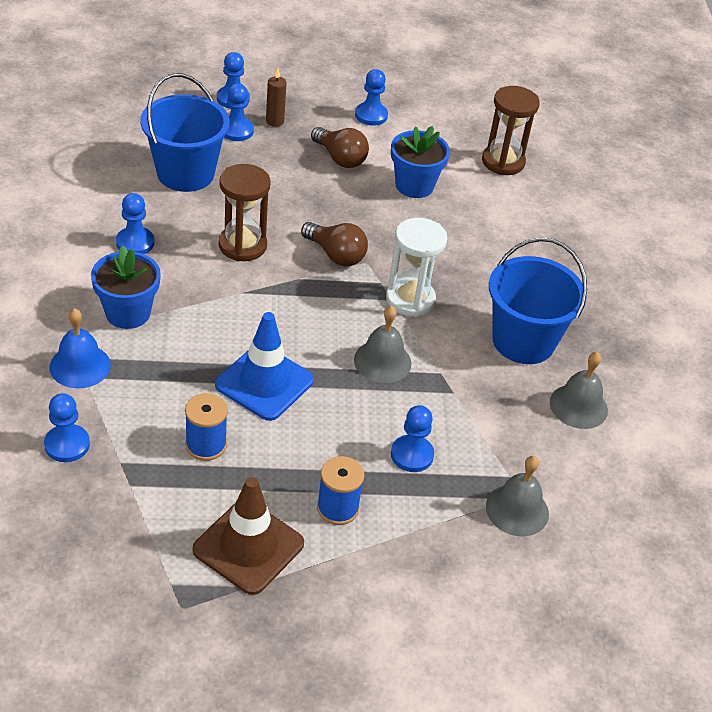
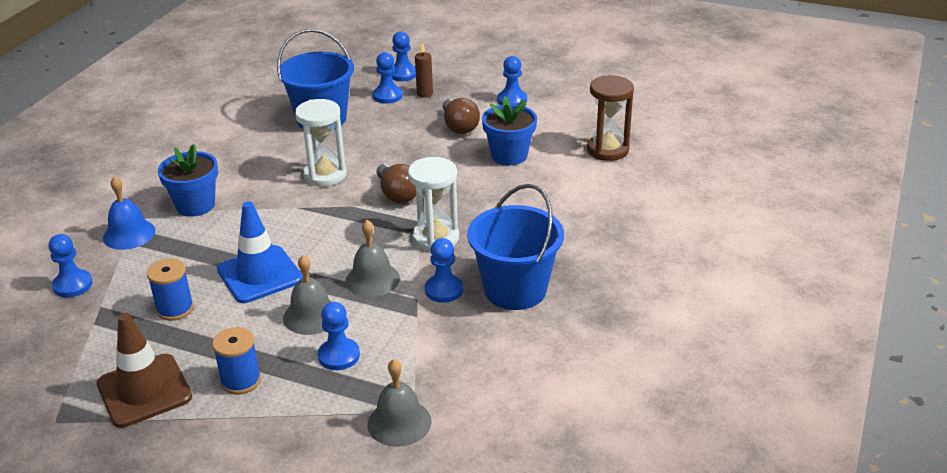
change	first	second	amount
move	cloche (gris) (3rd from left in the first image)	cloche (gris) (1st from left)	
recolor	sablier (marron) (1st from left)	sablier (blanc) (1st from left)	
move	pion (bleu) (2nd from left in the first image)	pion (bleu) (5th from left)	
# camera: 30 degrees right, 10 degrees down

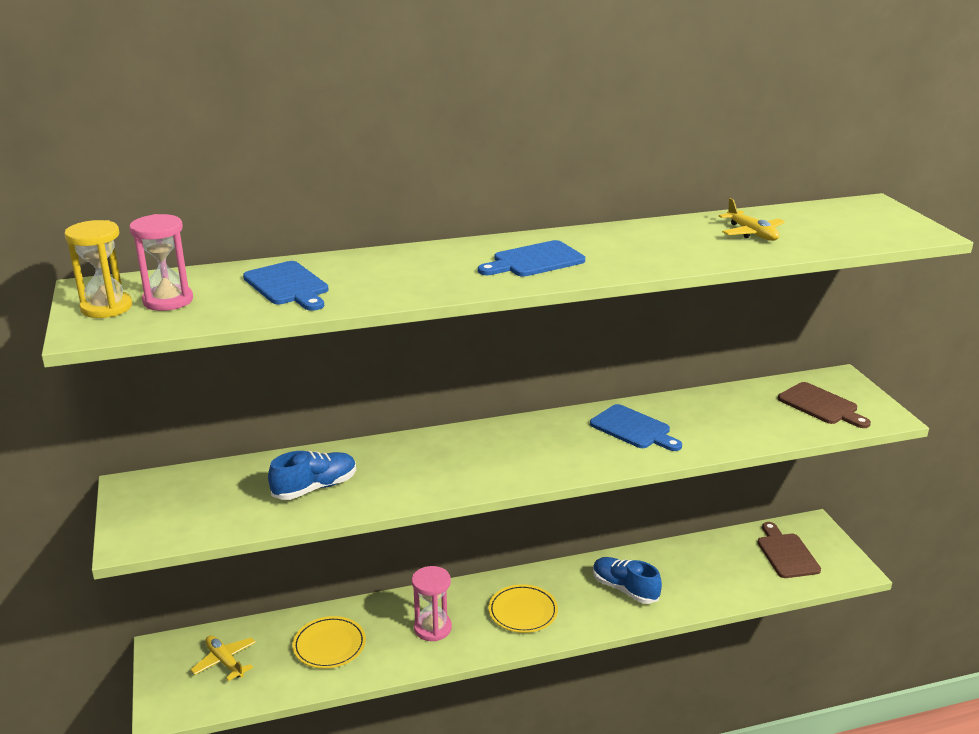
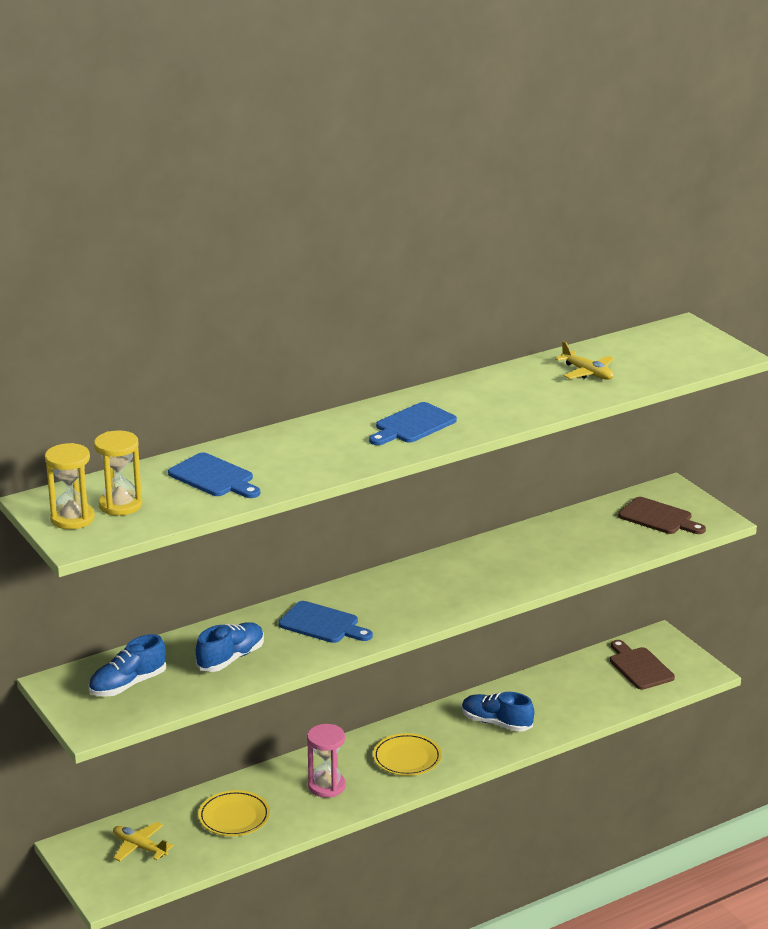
change	first	second	amount
insert		chaussure (bleu) (1st from left)	
recolor	sablier (rose) (1st from left)	sablier (jaune) (2nd from left)	
move	planche à découper (bleu) (3rd from left in the first image)	planche à découper (bleu) (2nd from left)	
# camera: 15 degrees left, 0 degrees up

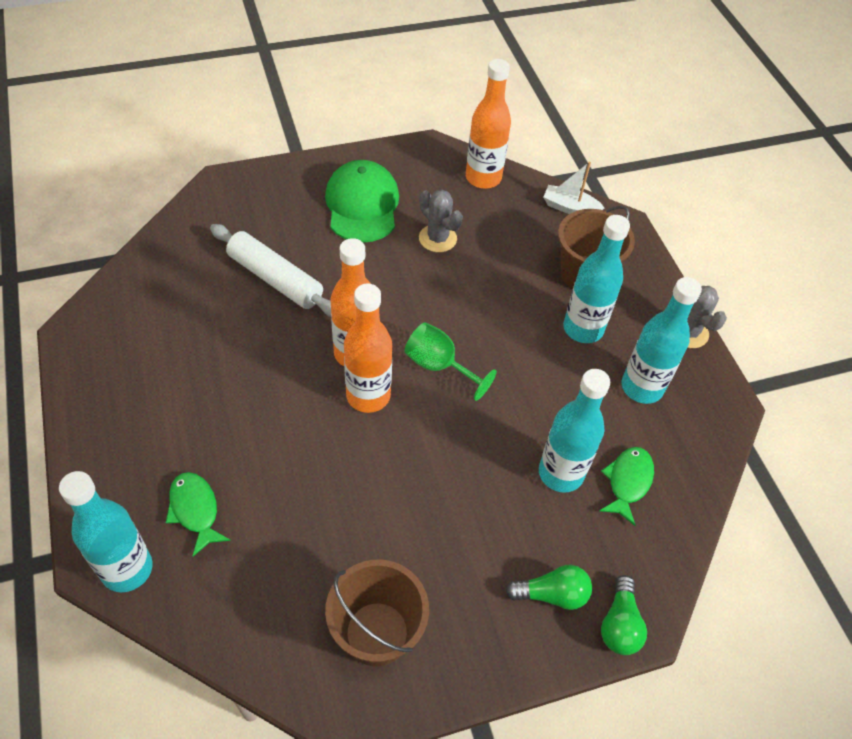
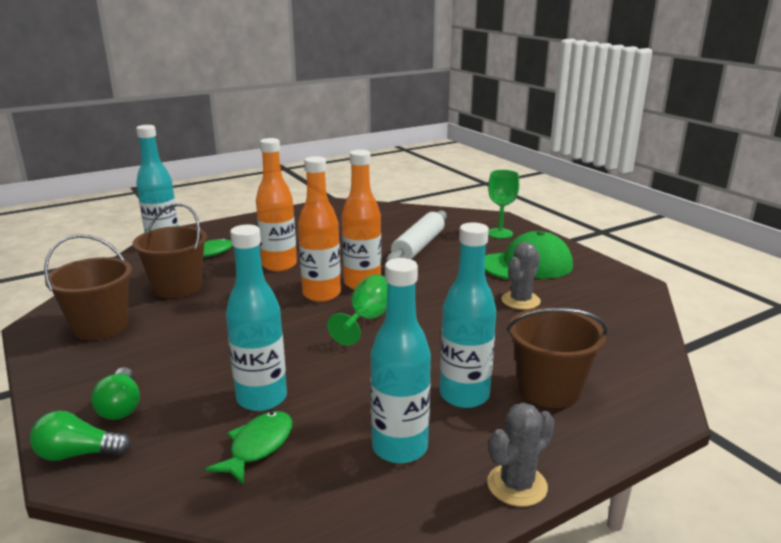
change	first	second	amount
insert		seau (marron) (2nd from left)	
rotate	poisson (vert) (2nd from left)		75 degrees counterclockwise
move	bouteille (orange) (3rd from left in the first image)	bouteille (orange) (1st from left)	
insert		verre à pied (vert) (2nd from left)	
delete	bateau (blanc)		
# camera: 80 degrees right, 30 degrees down

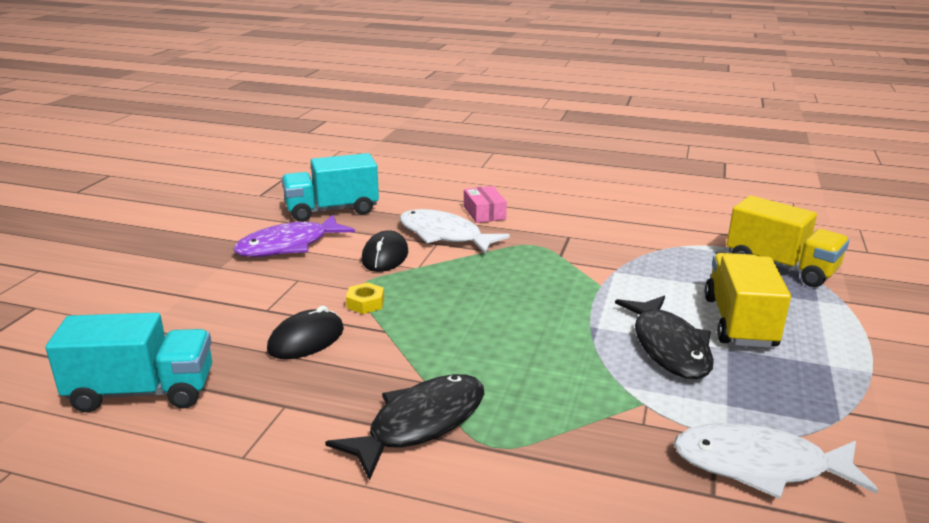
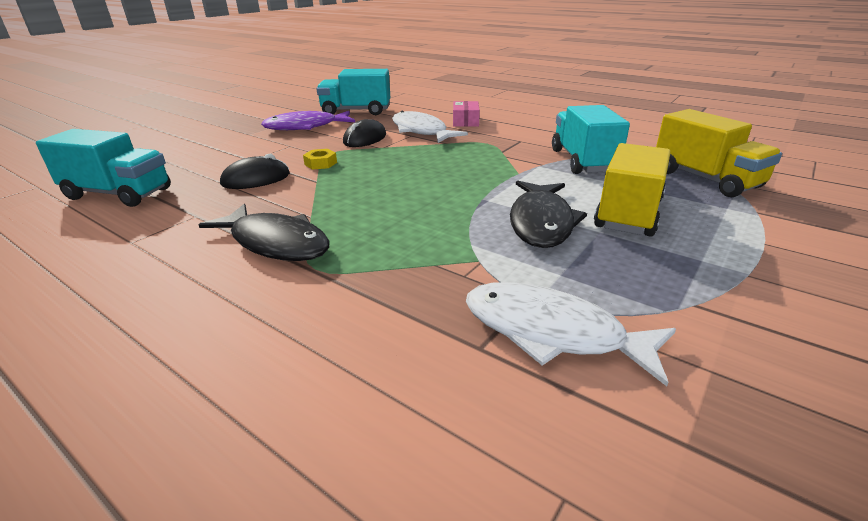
change	first	second	amount
rotate	poisson (noir) (1st from left)		60 degrees clockwise
insert		camion (turquoise) (3rd from left)	
# camera: 20 degrees right, 5 degrees up

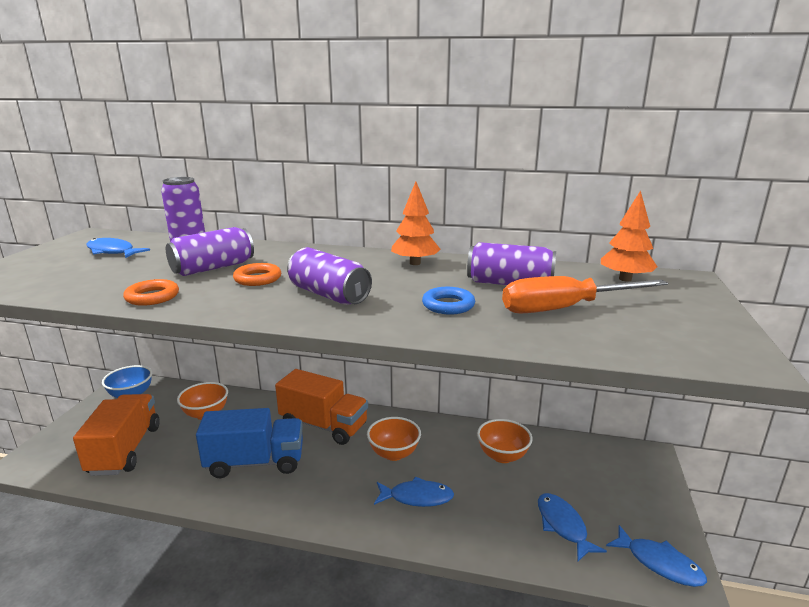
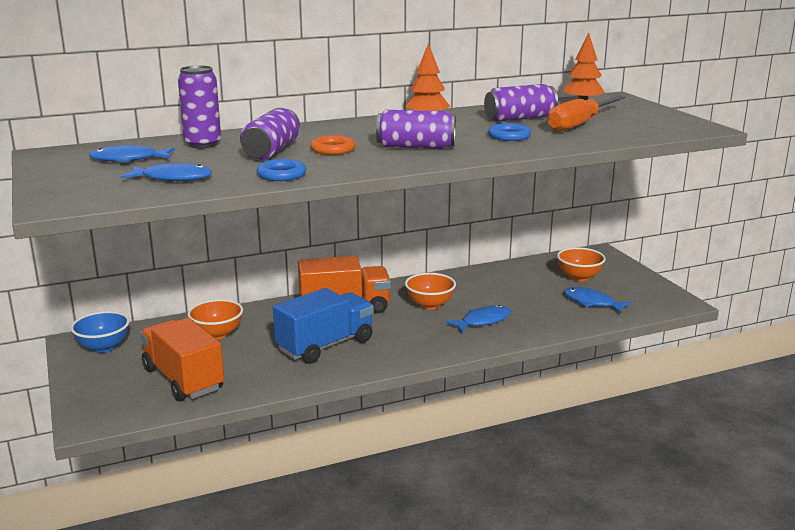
change	first	second	amount
move	poisson (bleu) (4th from left in the first image)	poisson (bleu) (2nd from left)	
recolor	anneau (orange) (1st from left)	anneau (bleu) (1st from left)	
move	bol (orange) (3rd from left)		
# camera: 35 degrees left, 0 degrees up

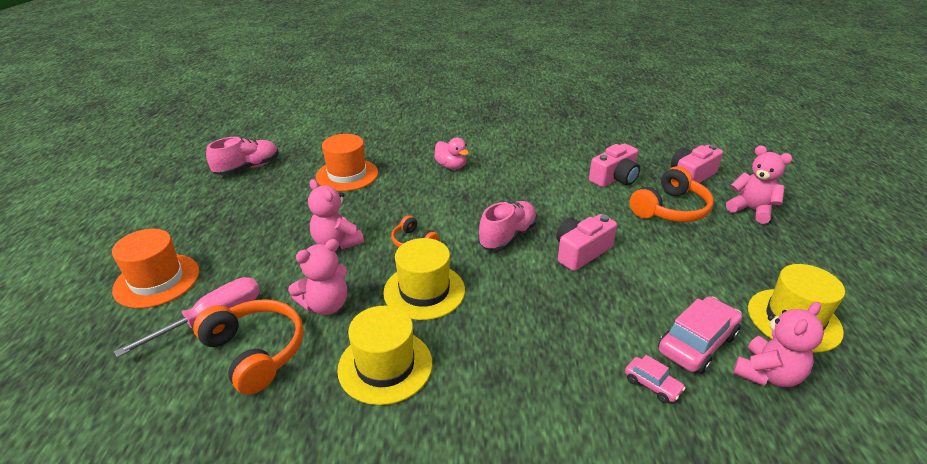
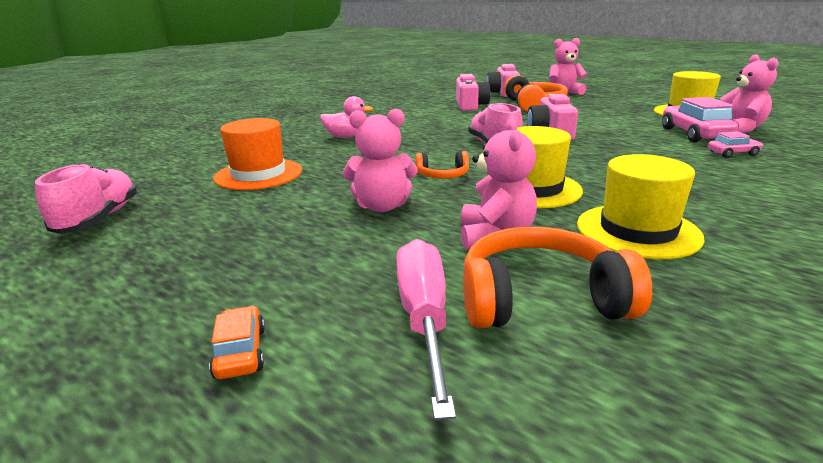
change	first	second	amount
replace	chapeau (orange) (1st from left)	voiture (orange)	
# camera: 50 degrees left, 10 degrees down

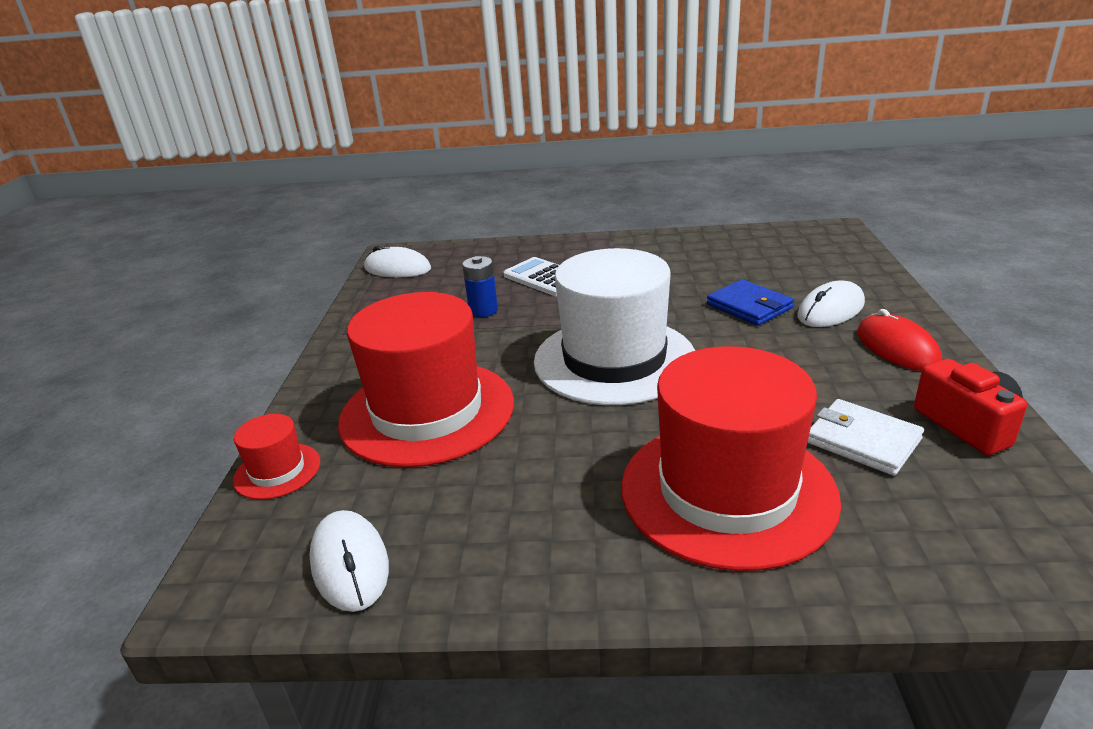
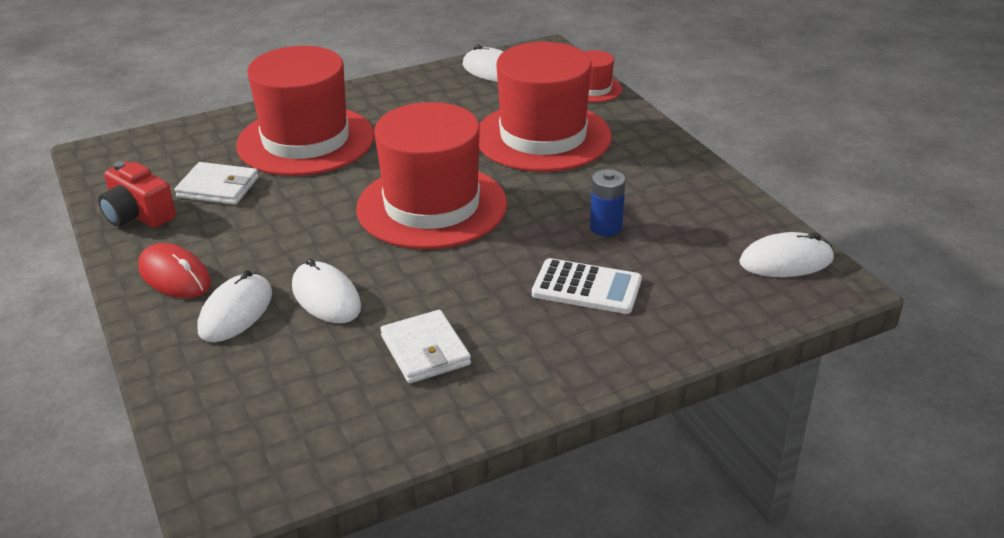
change	first	second	amount
replace	portefeuille (bleu)	souris (blanc) (2nd from left)	
recolor	chapeau (blanc)	chapeau (rouge) (2nd from left)	
insert		portefeuille (blanc) (2nd from left)	
# camera: 150 degrees right, 5 degrees up

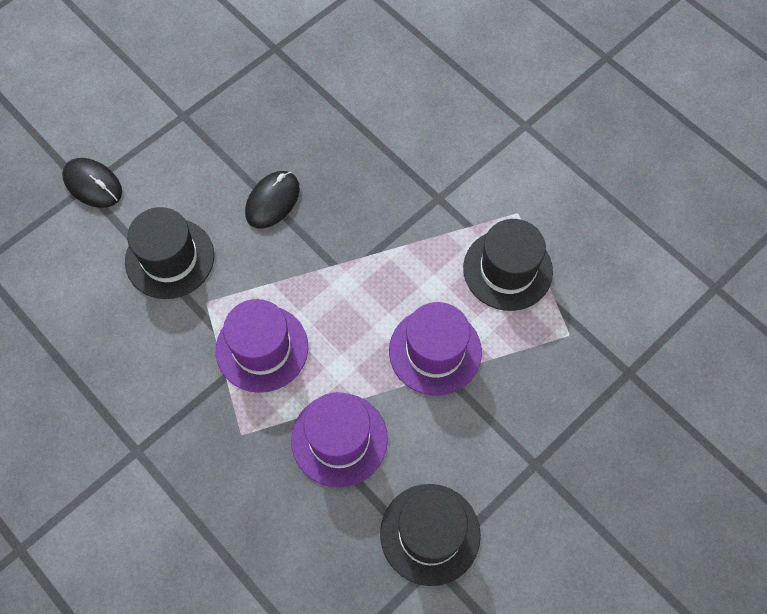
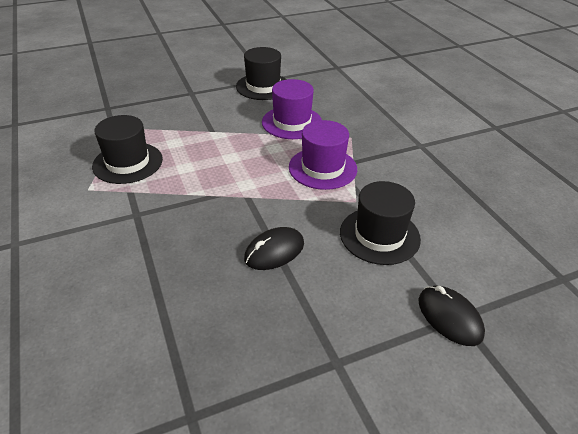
change	first	second	amount
delete	chapeau (violet) (3rd from left)		
# camera: 160 degrees left, 25 degrees down

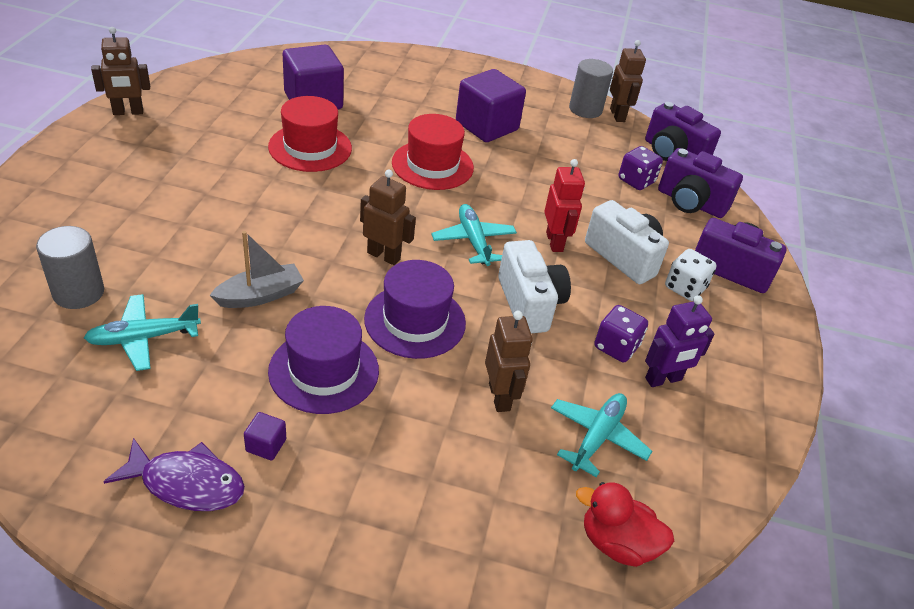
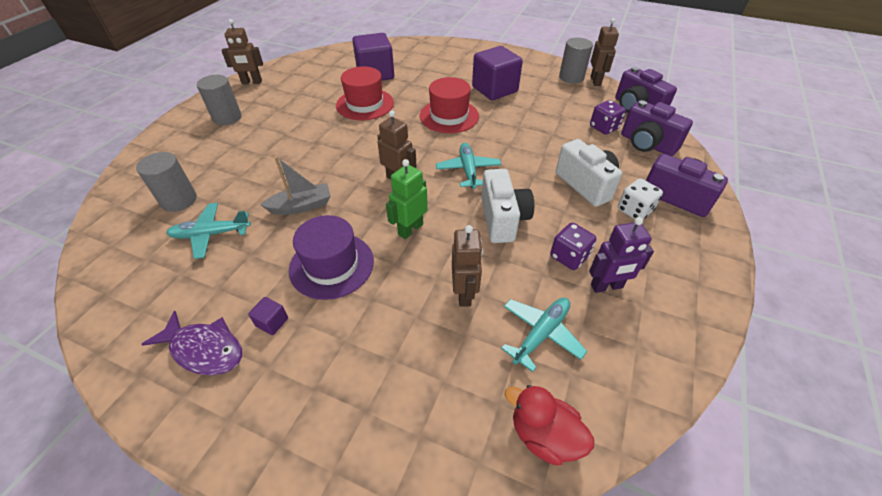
change	first	second	amount
insert		cylindre (gris) (2nd from left)	
replace	chapeau (violet) (2nd from left)	robot (vert)	
delete	robot (rouge)		
# camera: 15 degrees right, 5 degrees up

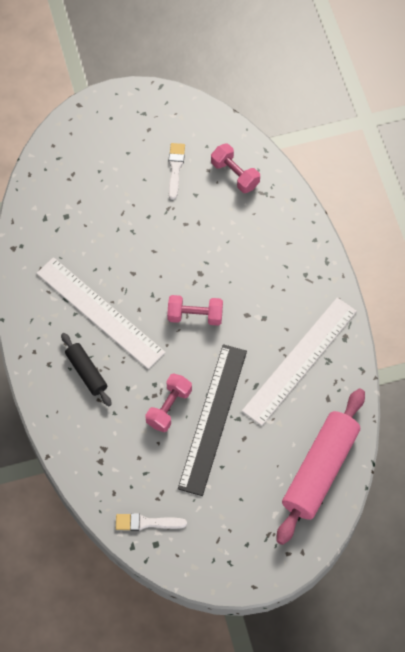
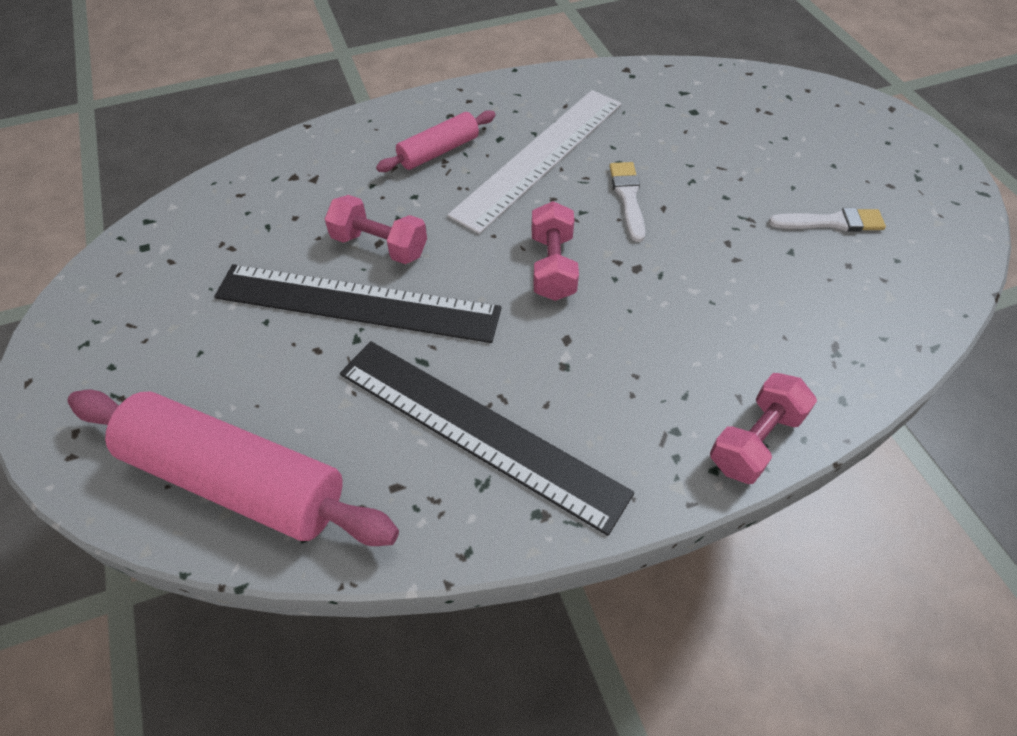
change	first	second	amount
recolor	règle (blanc) (2nd from left)	règle (noir) (2nd from left)	
recolor	rouleau à pâtisserie (noir)	rouleau à pâtisserie (rose) (2nd from left)	
move	pinceau (blanc) (1st from left)		
move	haltère (rose) (3rd from left)		
# camera: 85 degrees right, 10 degrees down

